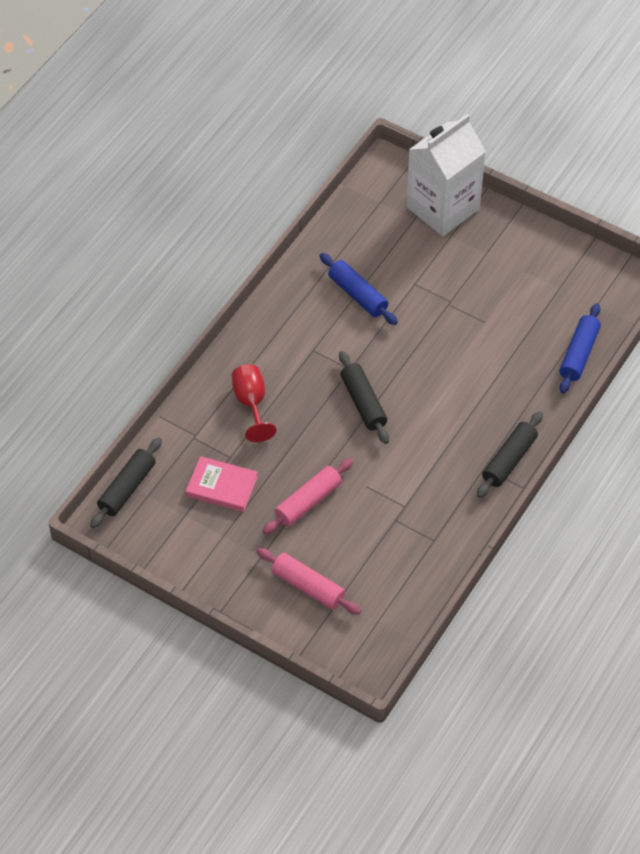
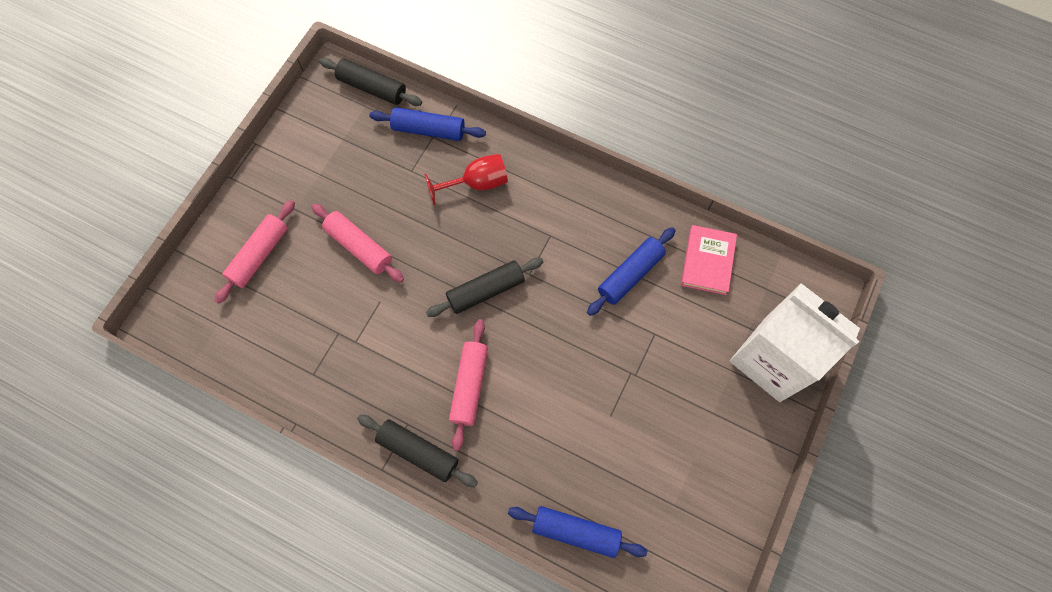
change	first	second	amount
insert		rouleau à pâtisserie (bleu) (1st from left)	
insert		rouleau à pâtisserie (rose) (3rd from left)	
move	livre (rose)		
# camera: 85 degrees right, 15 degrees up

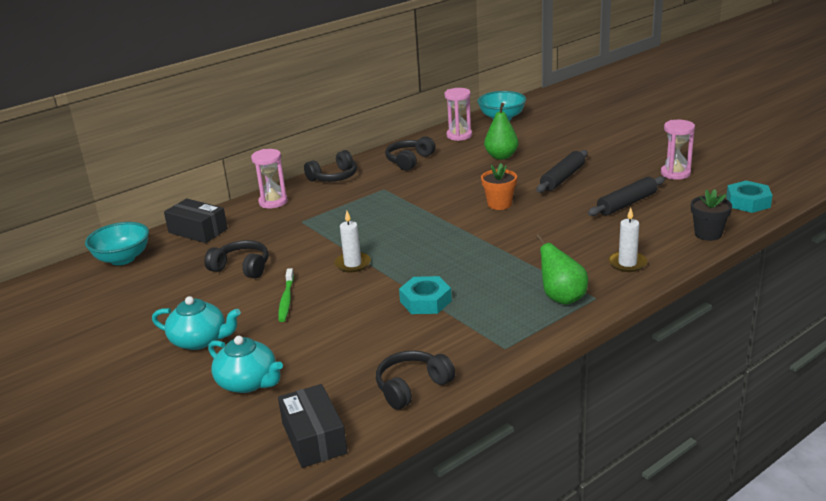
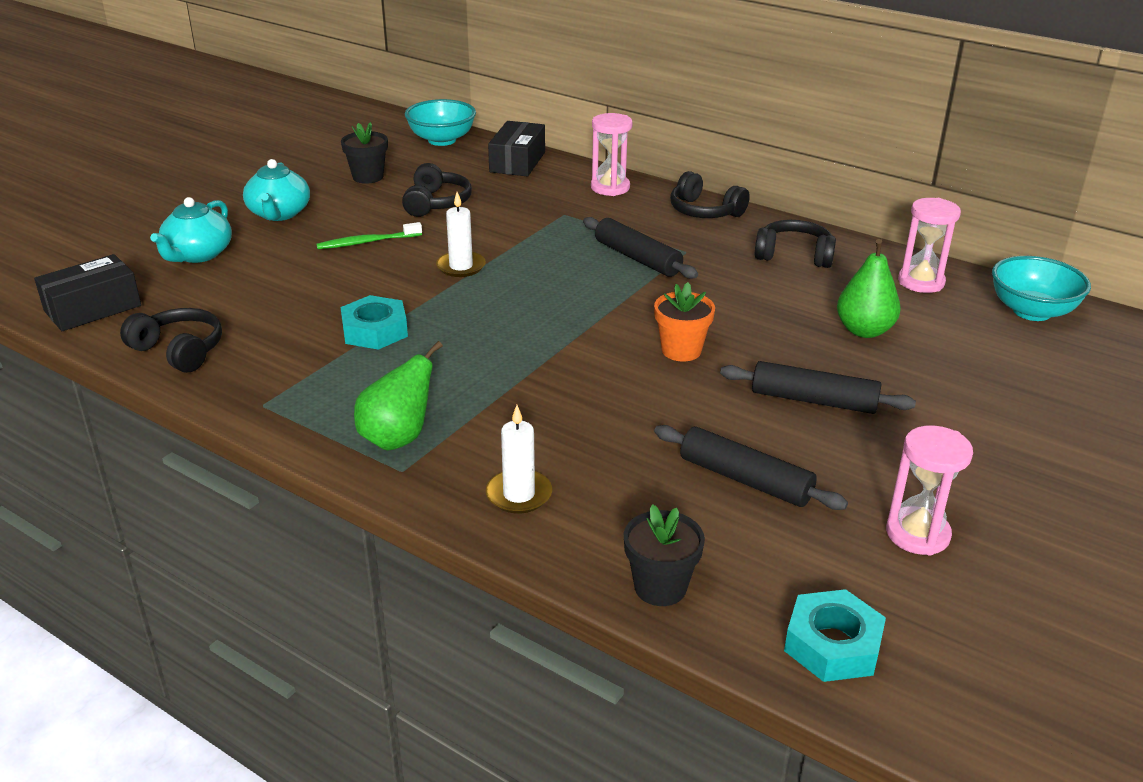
change	first	second	amount
insert		pot de fleurs (noir) (1st from left)	
insert		rouleau à pâtisserie (noir) (1st from left)	
# camera: 70 degrees right, 5 degrees up

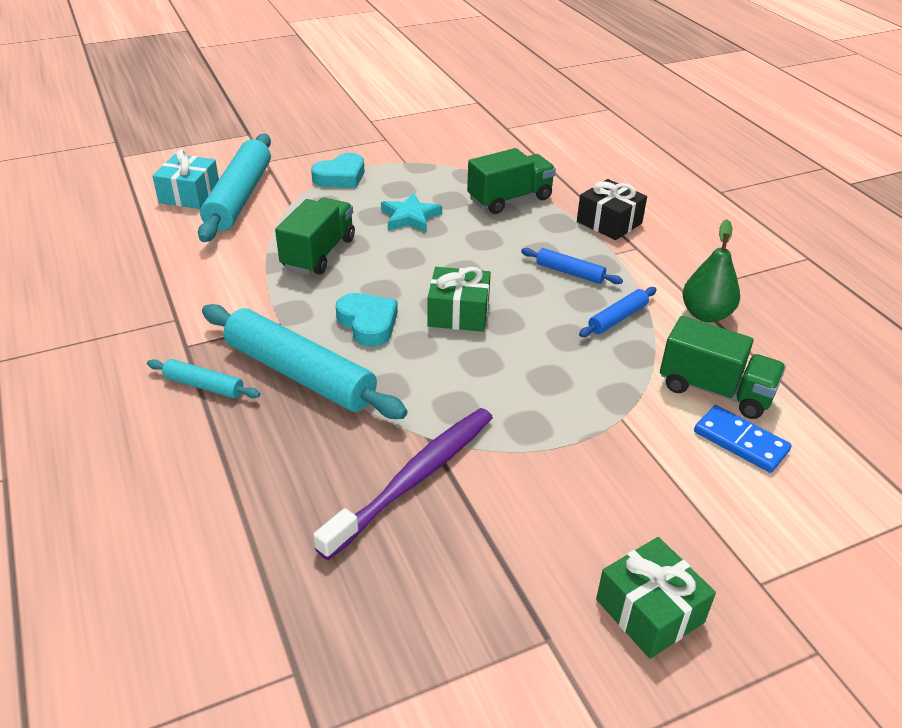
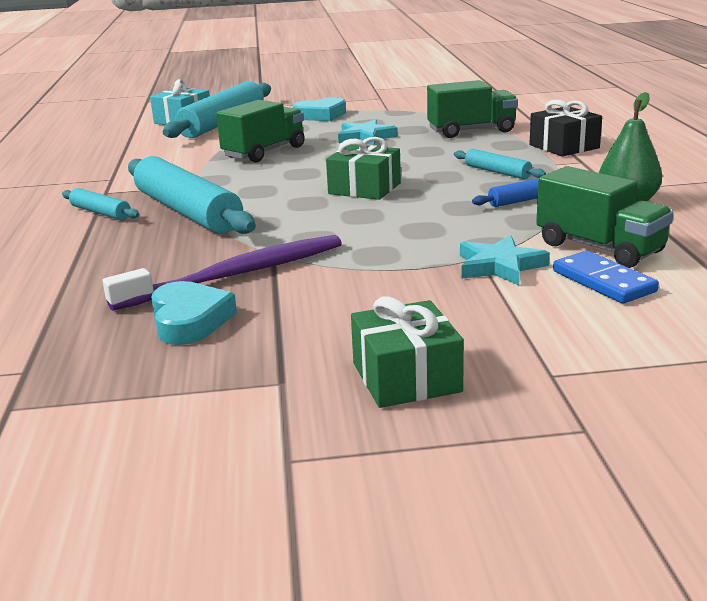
change	first	second	amount
move	cœur (turquoise) (2nd from left in the first image)	cœur (turquoise) (1st from left)	
recolor	rouleau à pâtisserie (bleu) (1st from left)	rouleau à pâtisserie (turquoise) (4th from left)	
insert		étoile (turquoise) (2nd from left)	
# camera: 20 degrees right, 15 degrees down

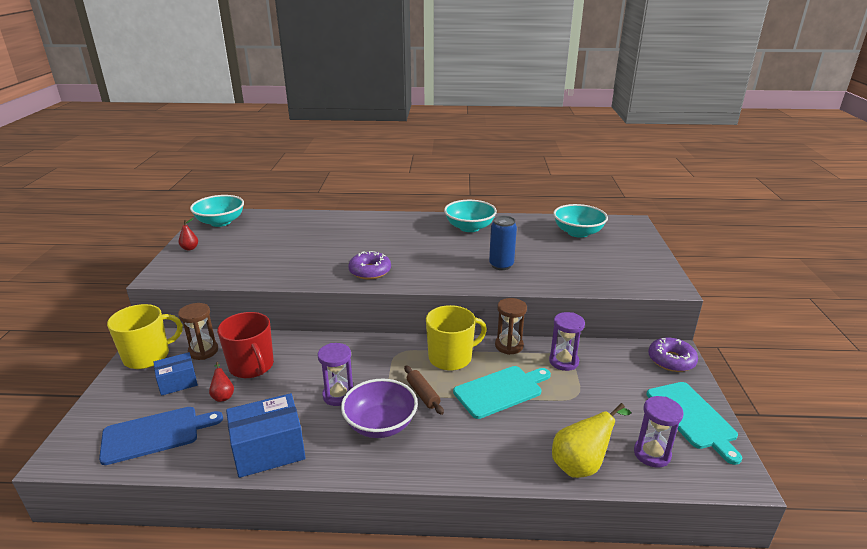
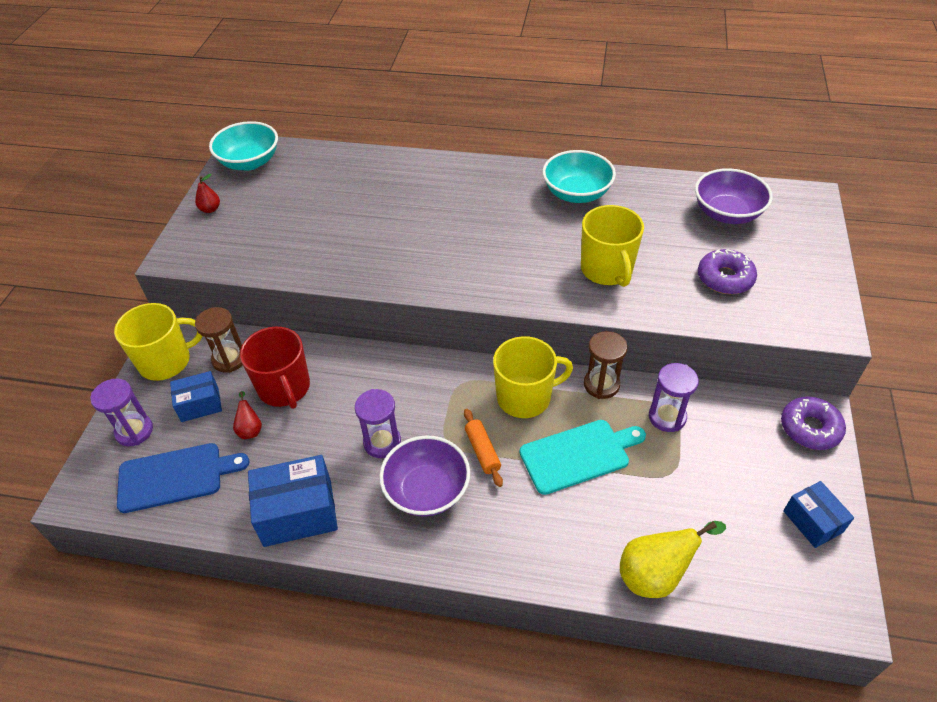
change	first	second	amount
move	sablier (violet) (3rd from left in the first image)	sablier (violet) (1st from left)	
recolor	rouleau à pâtisserie (marron)	rouleau à pâtisserie (orange)	
replace	canette (bleu)	tasse (jaune) (3rd from left)	
recolor	bol (turquoise) (3rd from left)	bol (violet) (2nd from left)	
move	beignet (violet) (1st from left)		
replace	planche à découper (turquoise) (2nd from left)	boîte (bleu) (3rd from left)	
# camera: 10 degrees right, 20 degrees up

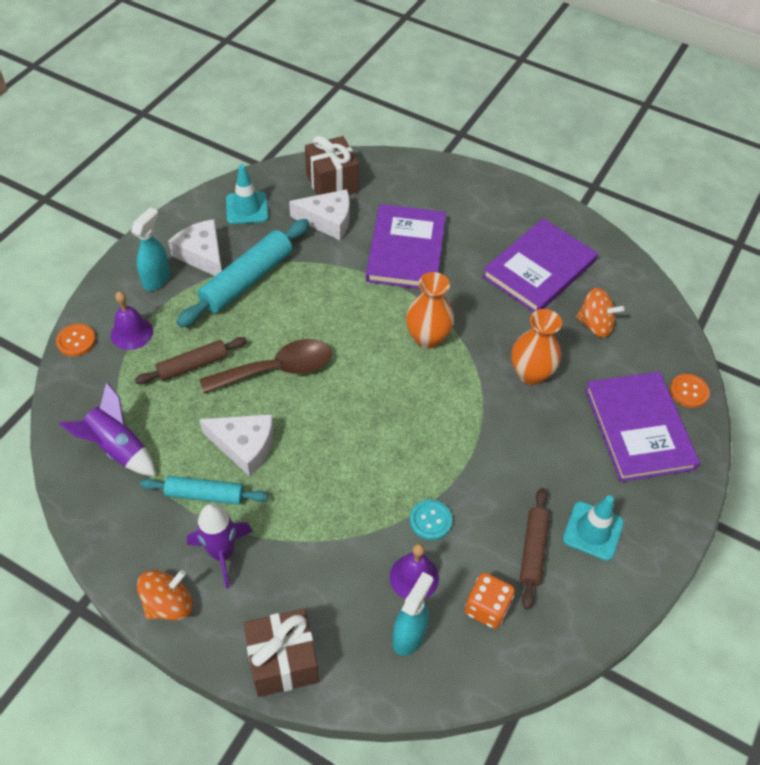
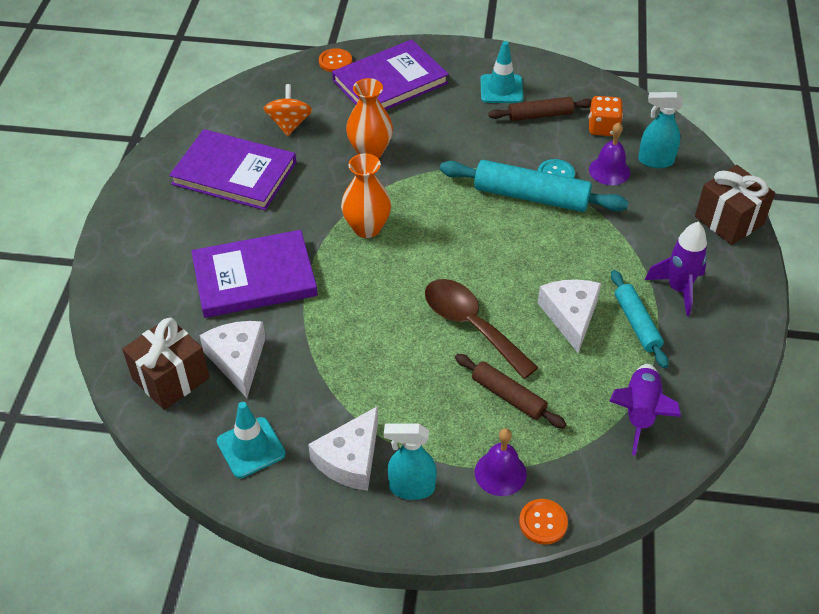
change	first	second	amount
move	rouleau à pâtisserie (turquoise) (2nd from left in the first image)	rouleau à pâtisserie (turquoise) (1st from left)	
delete	toupie (orange) (1st from left)		
# camera: 110 degrees left, 5 degrees down

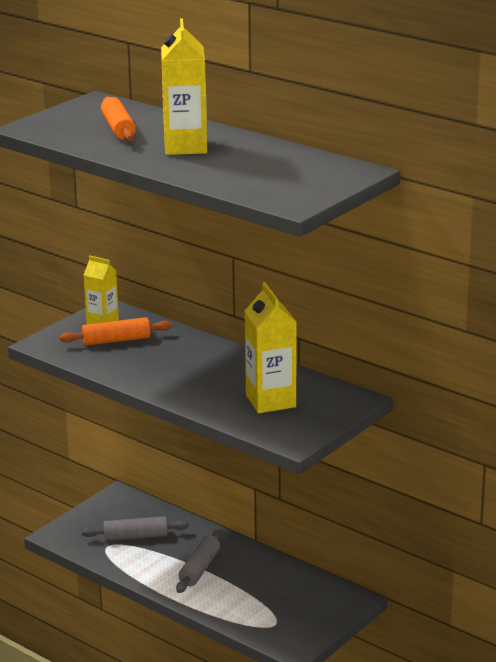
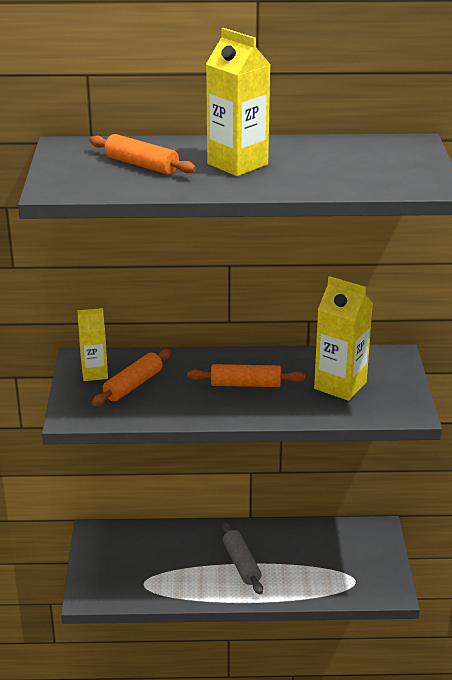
change	first	second	amount
insert		rouleau à pâtisserie (orange) (3rd from left)	
delete	rouleau à pâtisserie (gris) (1st from left)		
# camera: 40 degrees left, 5 degrees up

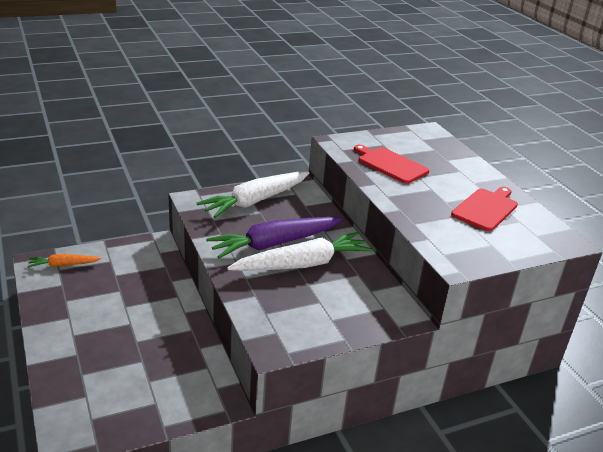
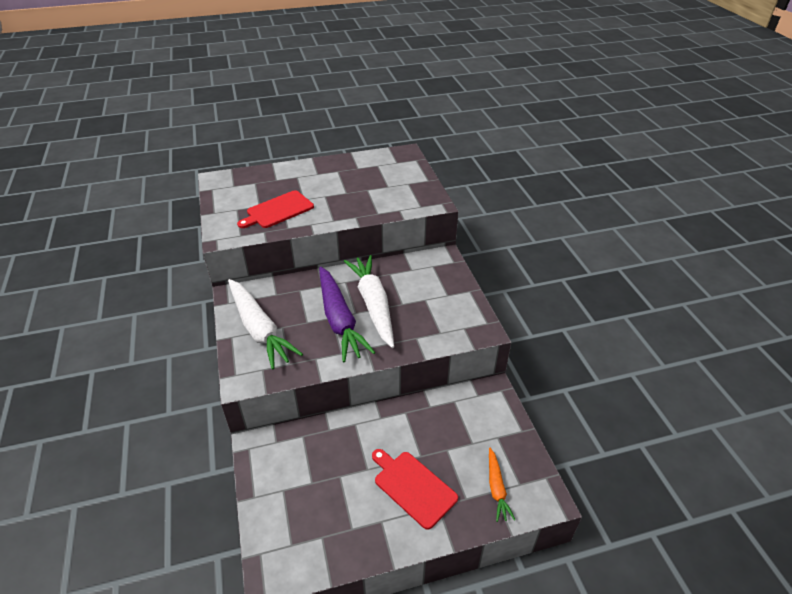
change	first	second	amount
move	planche à découper (rouge) (2nd from left)		
move	carotte (orange)		
# camera: 80 degrees left, 10 degrees up

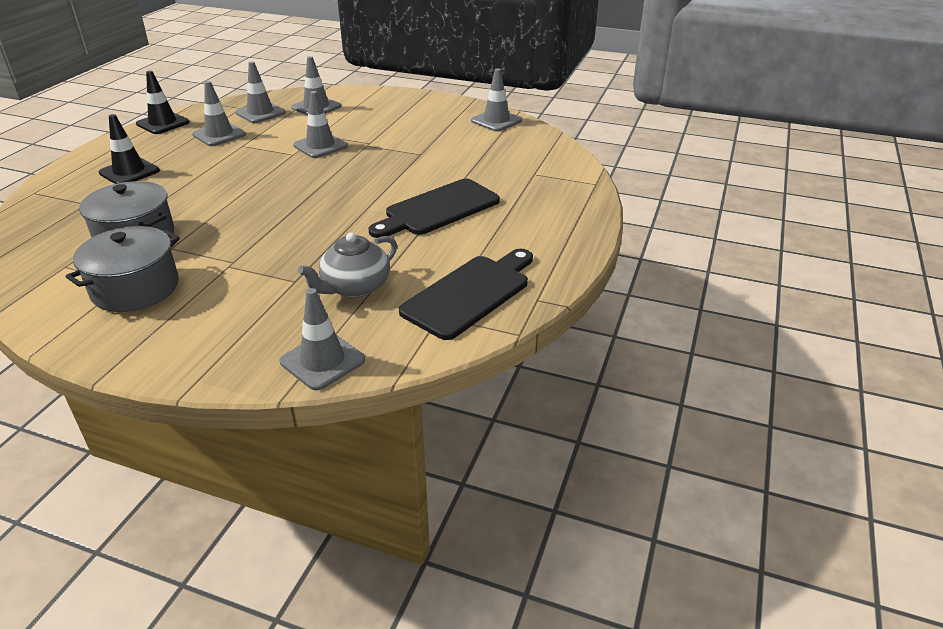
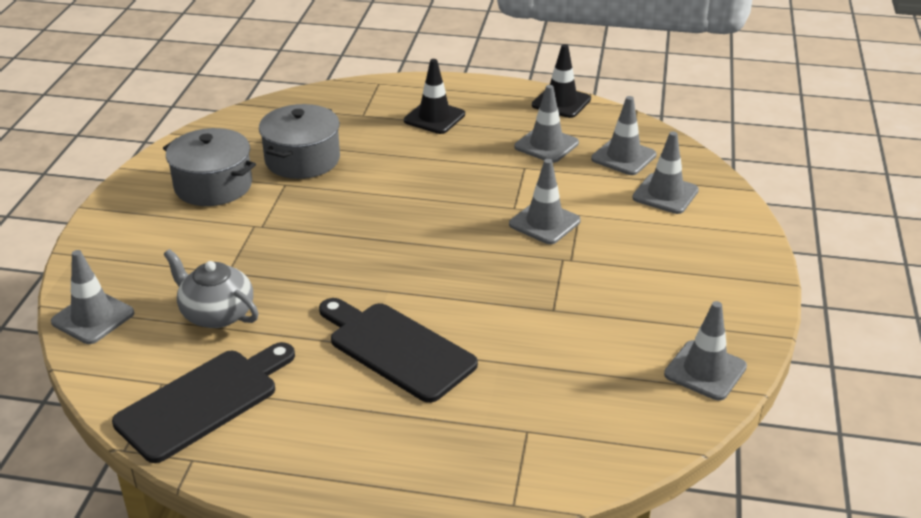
change	first	second	amount
rotate	planche à découper (noir) (2nd from left in the first image)	planche à découper (noir) (1st from left)	75 degrees counterclockwise
# camera: 80 degrees right, 0 degrees up

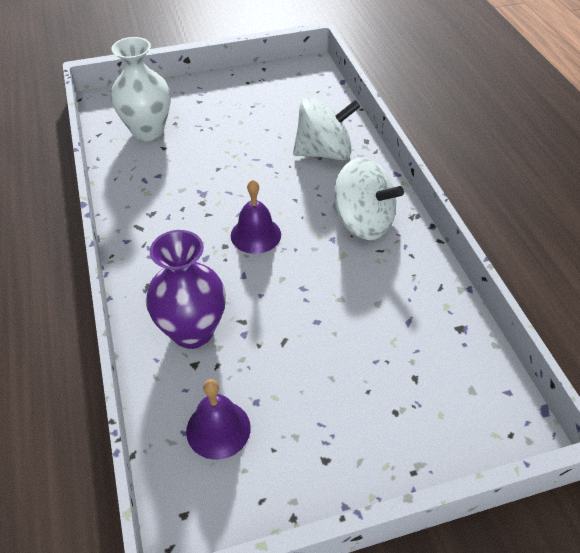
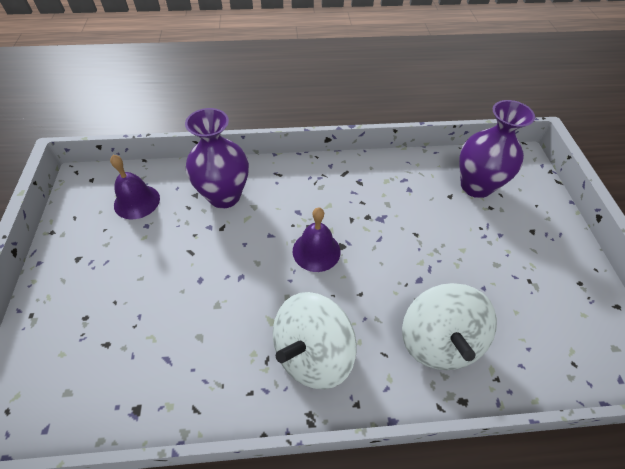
change	first	second	amount
recolor	vase (blanc)	vase (violet) (2nd from left)	
# camera: 100 degrees right, 5 degrees up

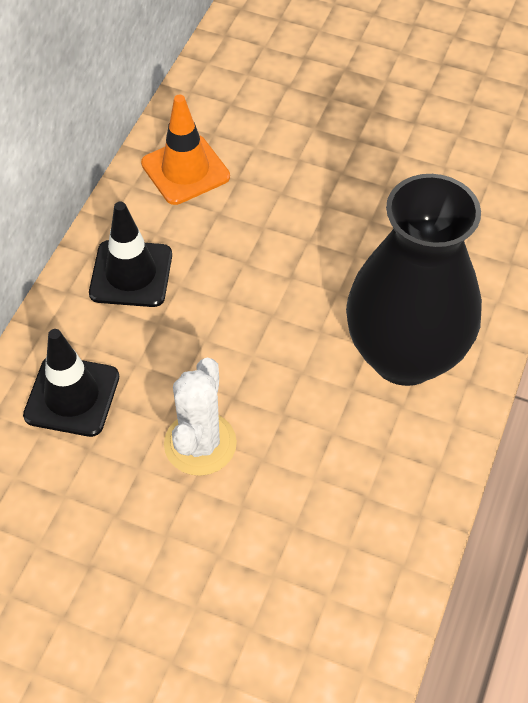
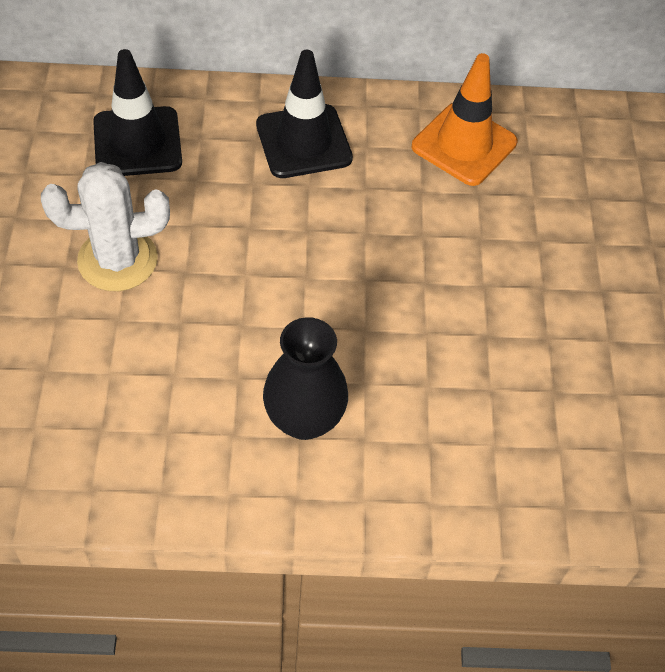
change	first	second	amount
resize	vase (noir)		x0.52
# camera: 65 degrees right, 0 degrees up

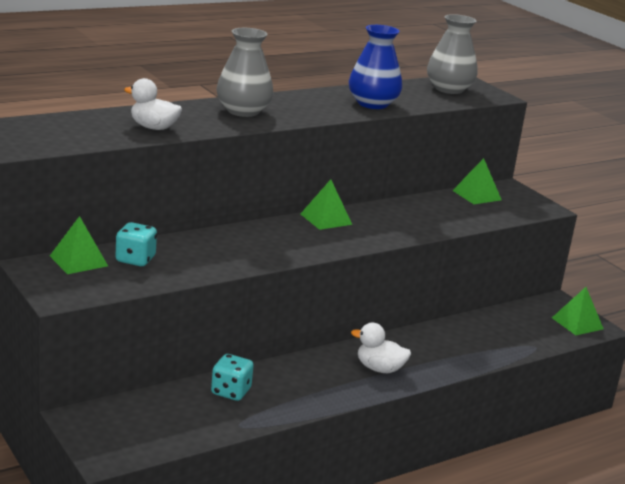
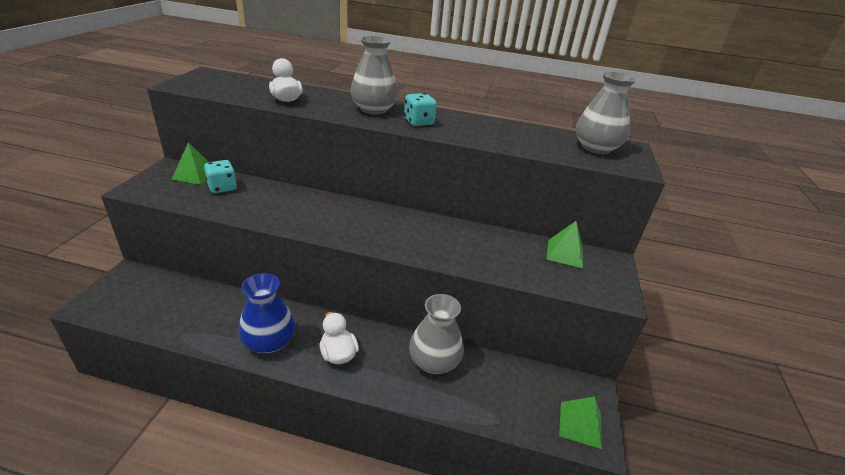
change	first	second	amount
move	vase (bleu)		
move	dé (turquoise) (2nd from left)		
insert		vase (gris) (2nd from left)	
delete	pyramide (vert) (2nd from left)		
# camera: 45 degrees right, 10 degrees up

